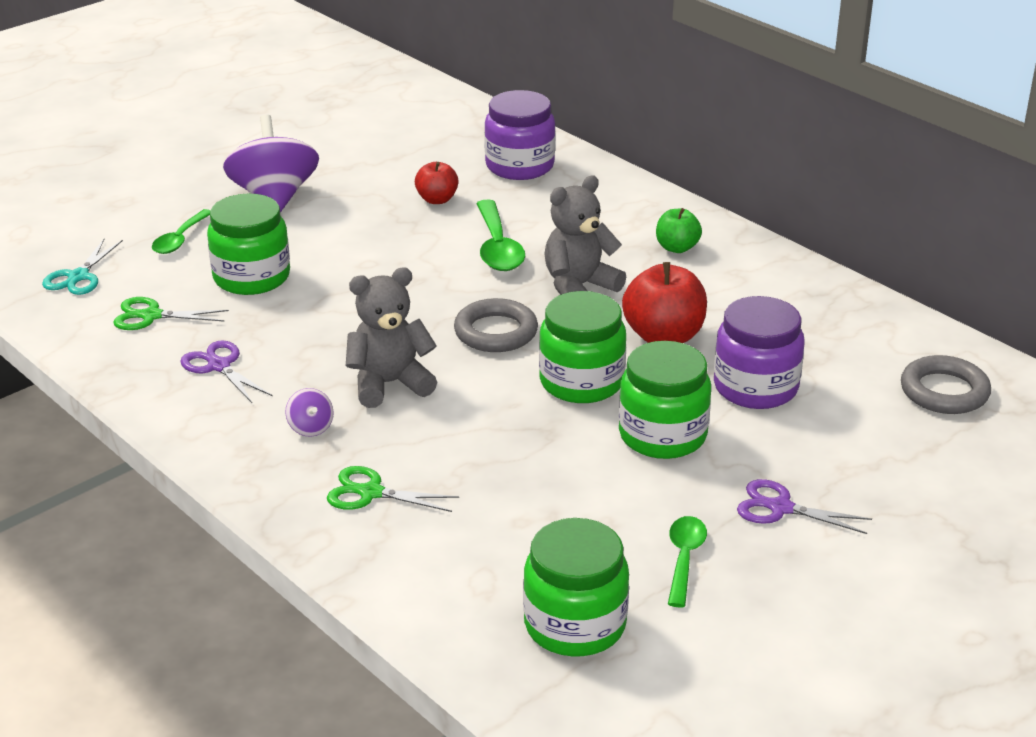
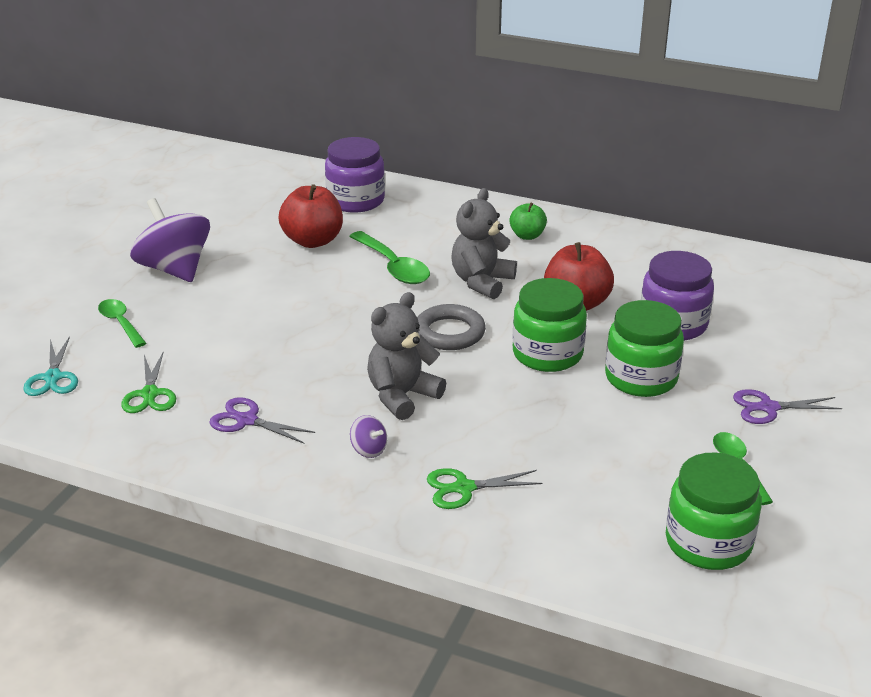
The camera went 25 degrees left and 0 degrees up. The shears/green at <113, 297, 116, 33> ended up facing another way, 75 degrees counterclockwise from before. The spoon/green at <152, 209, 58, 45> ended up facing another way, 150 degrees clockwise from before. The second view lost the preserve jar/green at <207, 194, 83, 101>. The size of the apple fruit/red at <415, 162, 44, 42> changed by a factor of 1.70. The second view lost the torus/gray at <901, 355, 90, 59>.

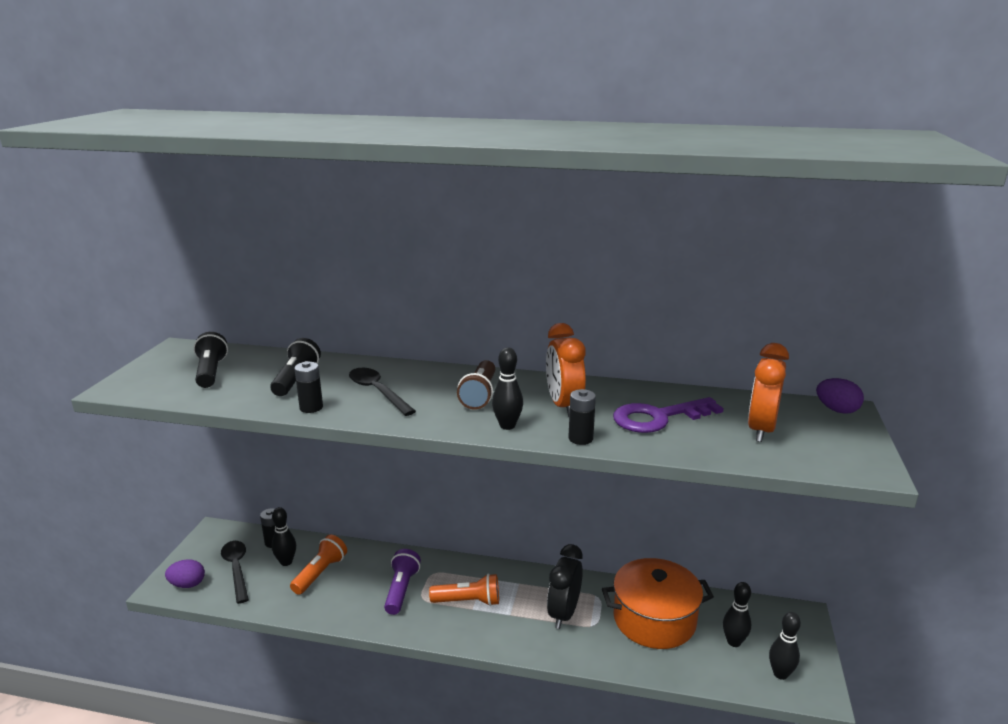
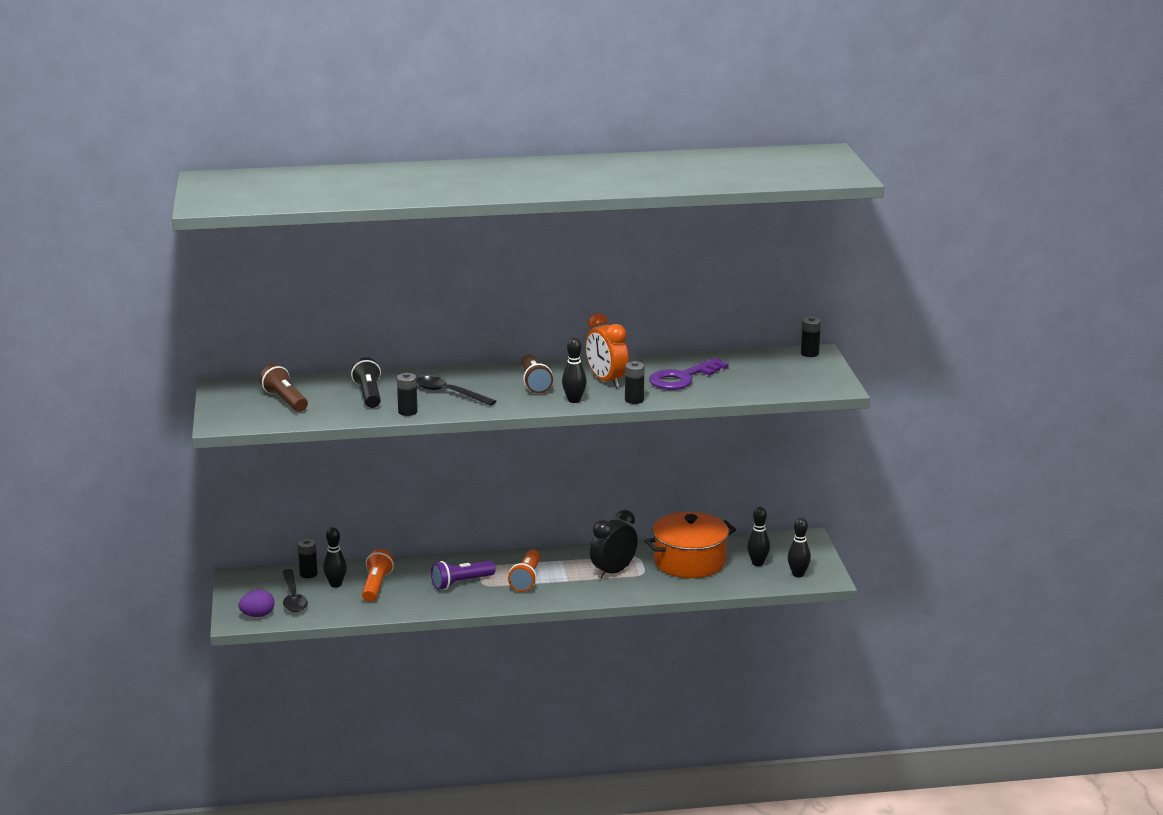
The camera went 20 degrees left and 0 degrees up. What was the flashlight/jet-black at <193, 332, 35, 56> turned into the flashlight/russet at <259, 364, 49, 48>. The spoon/jet-black at <221, 541, 28, 63> ended up facing another way, 150 degrees counterclockwise from before. The flashlight/royal purple at <384, 549, 37, 66> ended up facing another way, 105 degrees counterclockwise from before. The flashlight/orange-coloured at <429, 574, 70, 32> ended up facing another way, 120 degrees clockwise from before. The alarm clock/jet-black at <547, 544, 36, 85> ended up facing another way, 45 degrees clockwise from before. The second view lost the alarm clock/orange-coloured at <748, 343, 41, 99>. Where the egg shape/royal purple stood at <816, 378, 48, 36>, the battery/jet-black came to stand at <801, 316, 20, 41>.

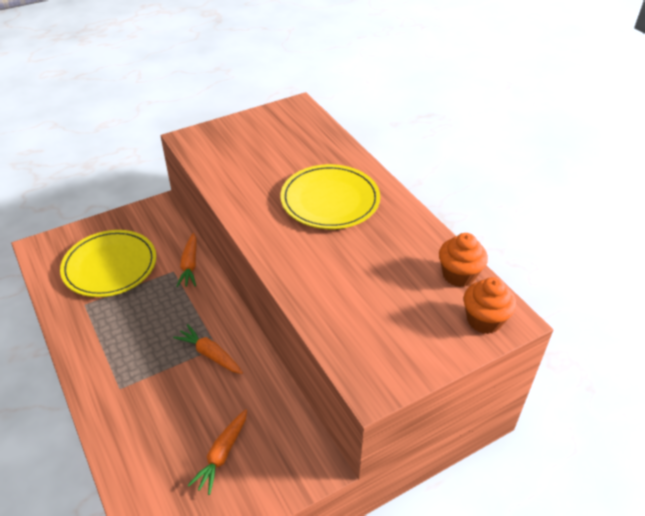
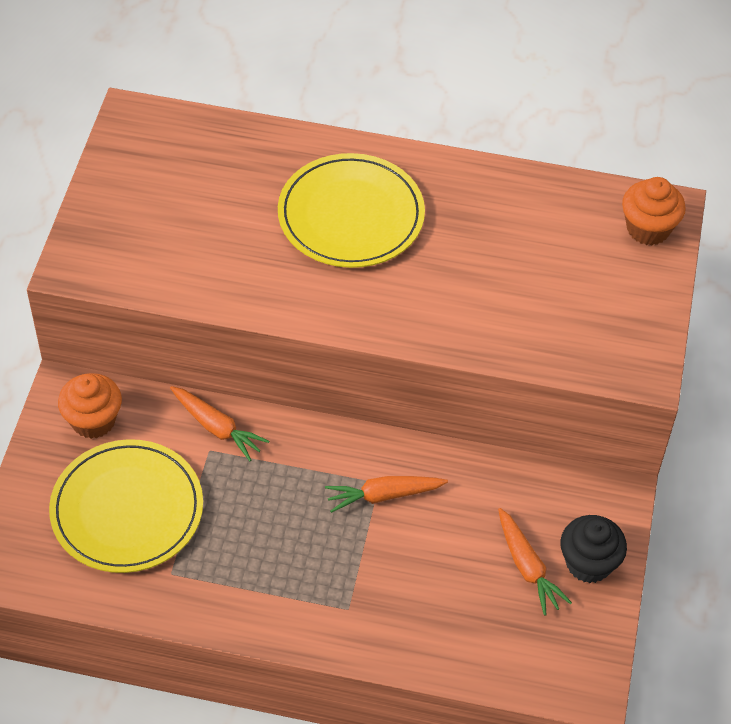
The camera went 50 degrees left and 10 degrees up. The fairy cake/orange-coloured ended up elsewhere, having gone from <439, 233, 49, 54> to <58, 373, 64, 66>. The second view gained the fairy cake/jet-black at <560, 515, 67, 68>.

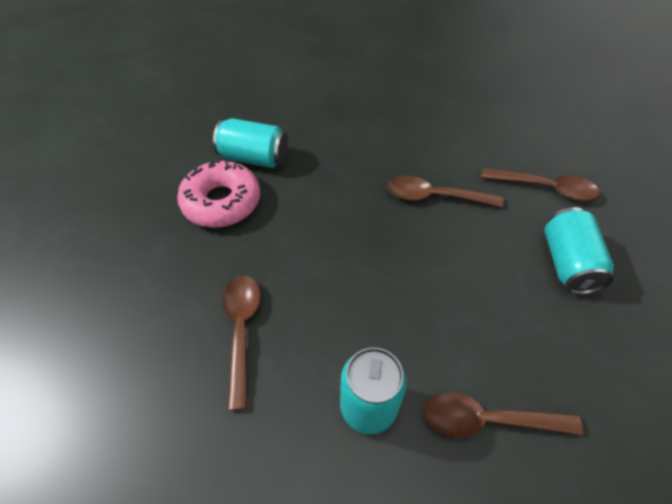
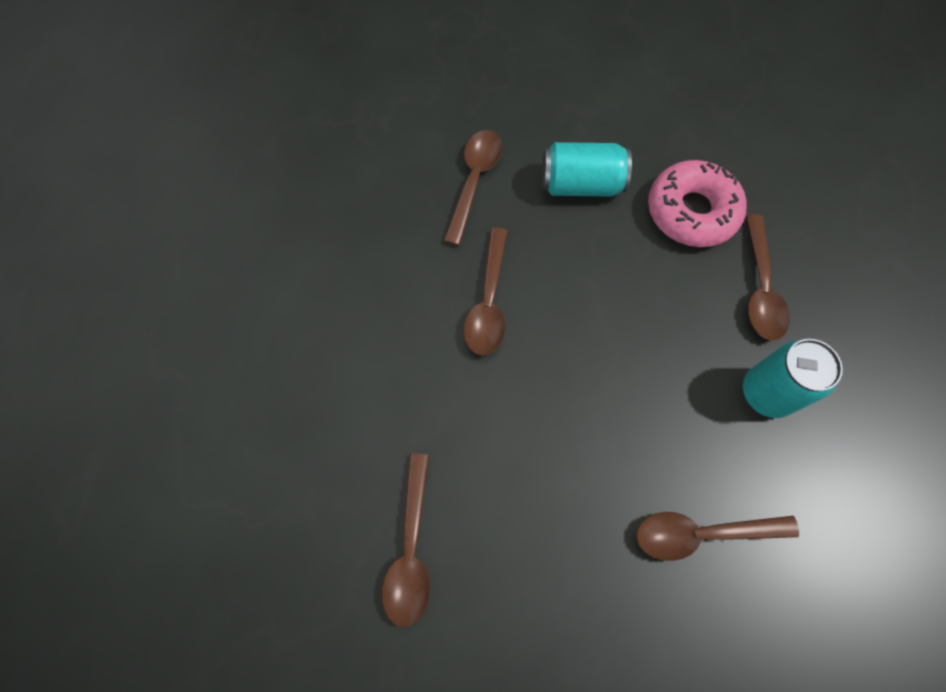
The camera went 90 degrees left and 15 degrees up. The glazed donut/rose-pink ended up elsewhere, having gone from <177, 160, 83, 68> to <648, 160, 99, 87>. Where the soda can/aqua stood at <213, 118, 75, 50>, the spoon/russet came to stand at <382, 454, 48, 173>.

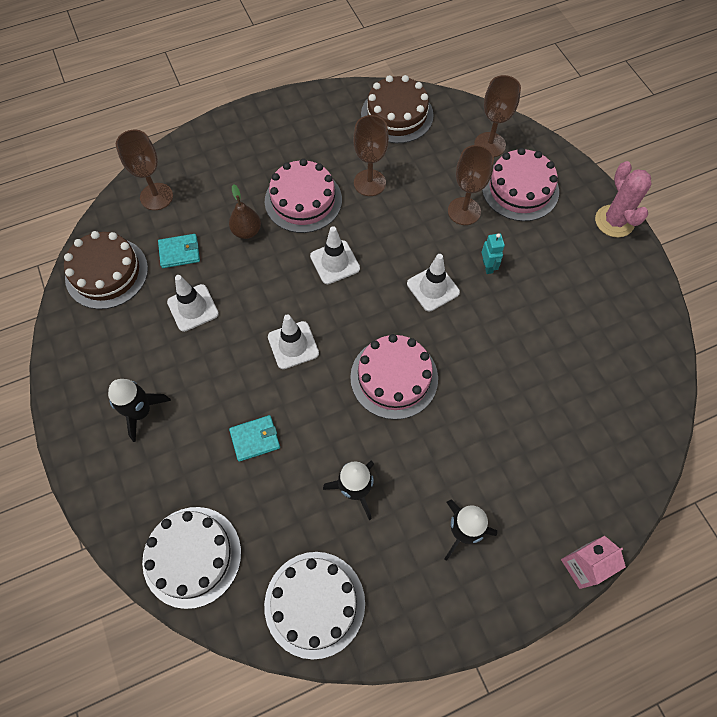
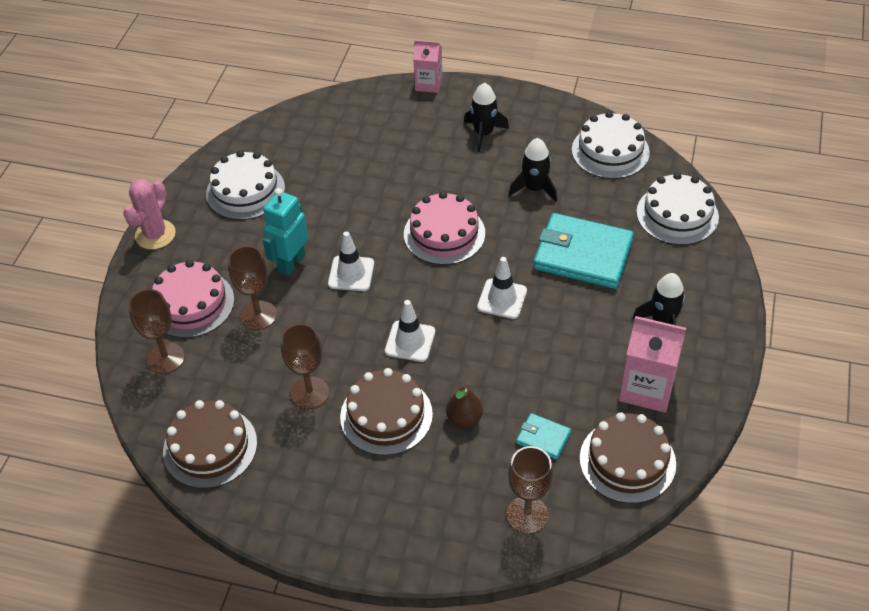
The camera went 140 degrees left and 15 degrees down. The second view lost the safety cone/pure white at <167, 275, 52, 57>. The size of the card wallet/aqua at <229, 415, 51, 47> changed by a factor of 2.16. What was the layer cake/rose-pink at <265, 159, 77, 74> turned into the layer cake/russet at <340, 368, 93, 88>. The size of the toy robot/aqua at <481, 233, 24, 41> changed by a factor of 1.83. The second view gained the layer cake/pure white at <206, 150, 79, 70>. The second view gained the milk carton/rose-pink at <619, 316, 67, 97>.

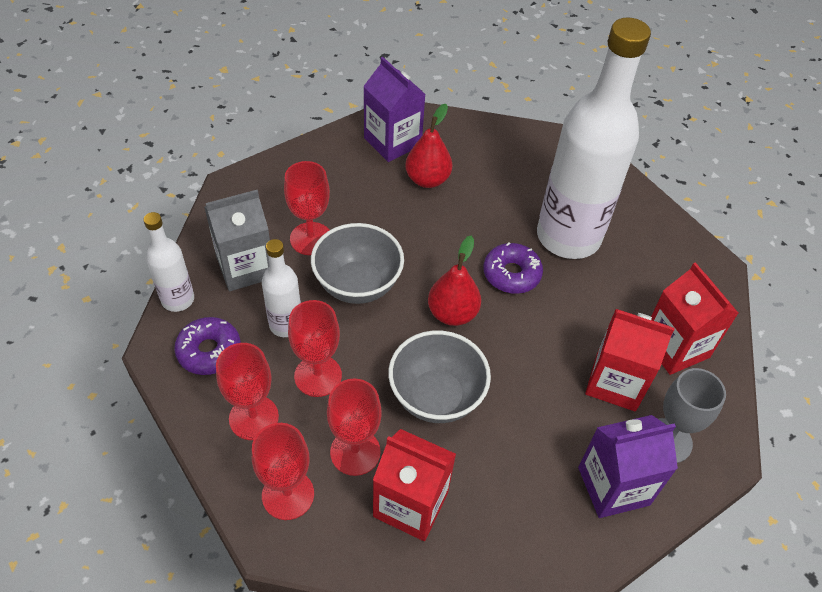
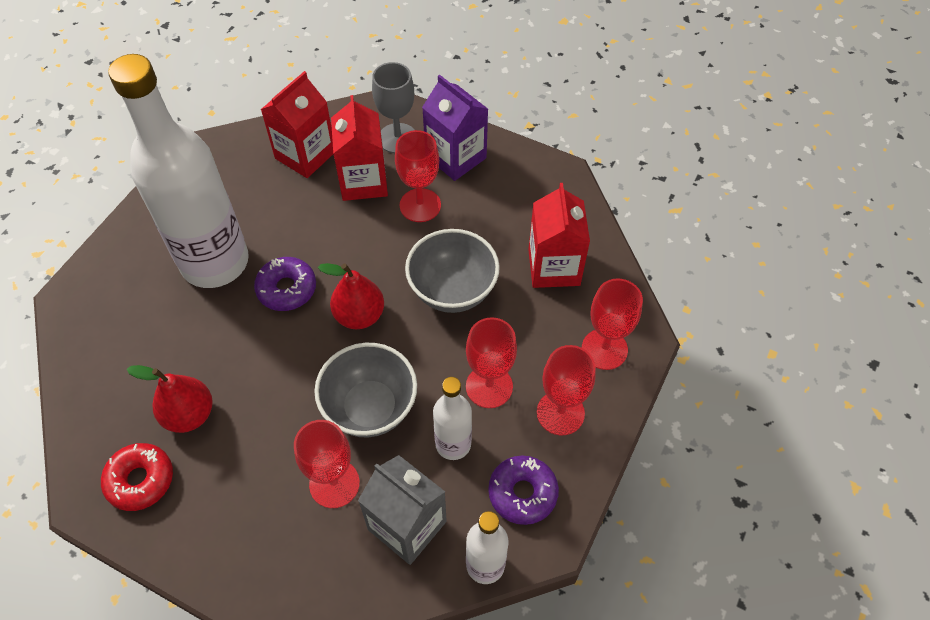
The camera went 115 degrees left and 5 degrees up. The chalice/red ended up elsewhere, having gone from <327, 378, 55, 98> to <395, 130, 46, 92>. Where the milk carton/royal purple stood at <363, 57, 63, 105>, the glazed donut/red came to stand at <101, 443, 72, 68>.

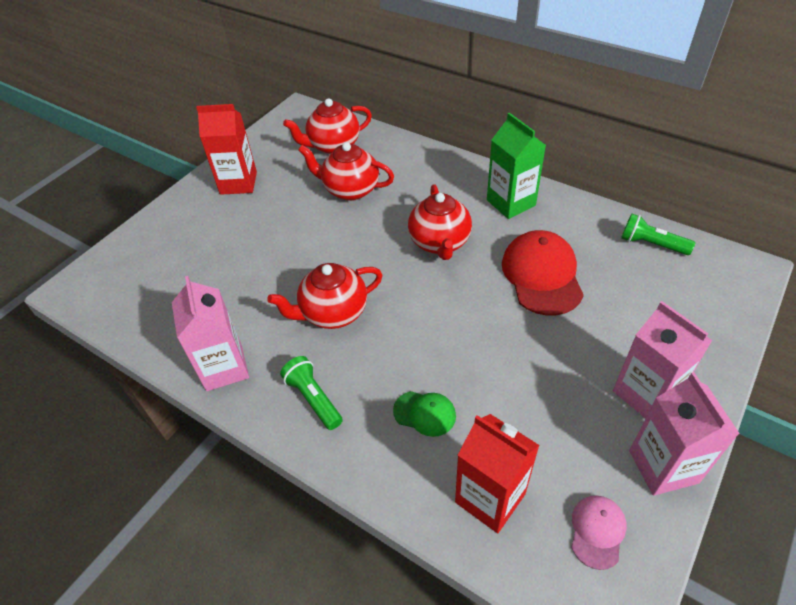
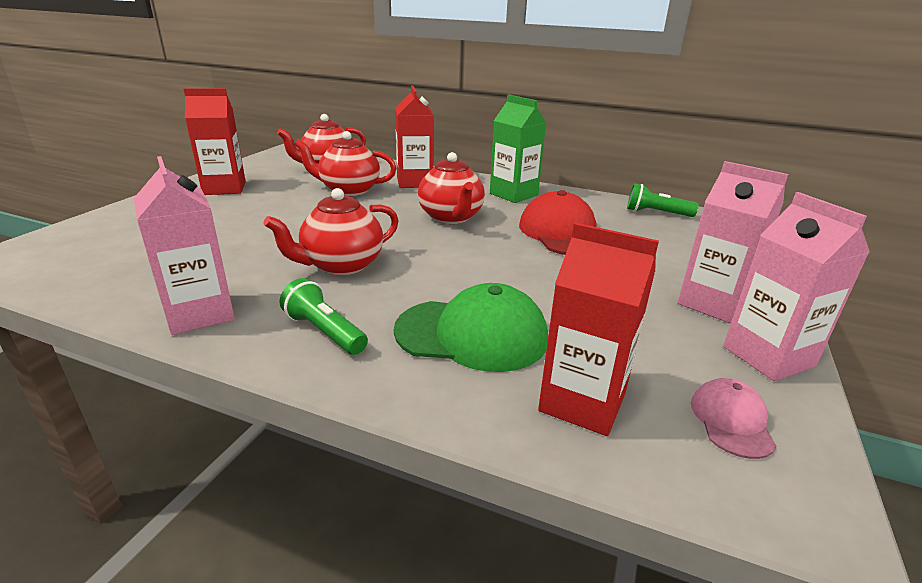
The camera went 15 degrees left and 20 degrees down. The size of the peaked cap/green at <393, 391, 63, 46> changed by a factor of 1.91. The second view gained the milk carton/red at <395, 86, 39, 102>.

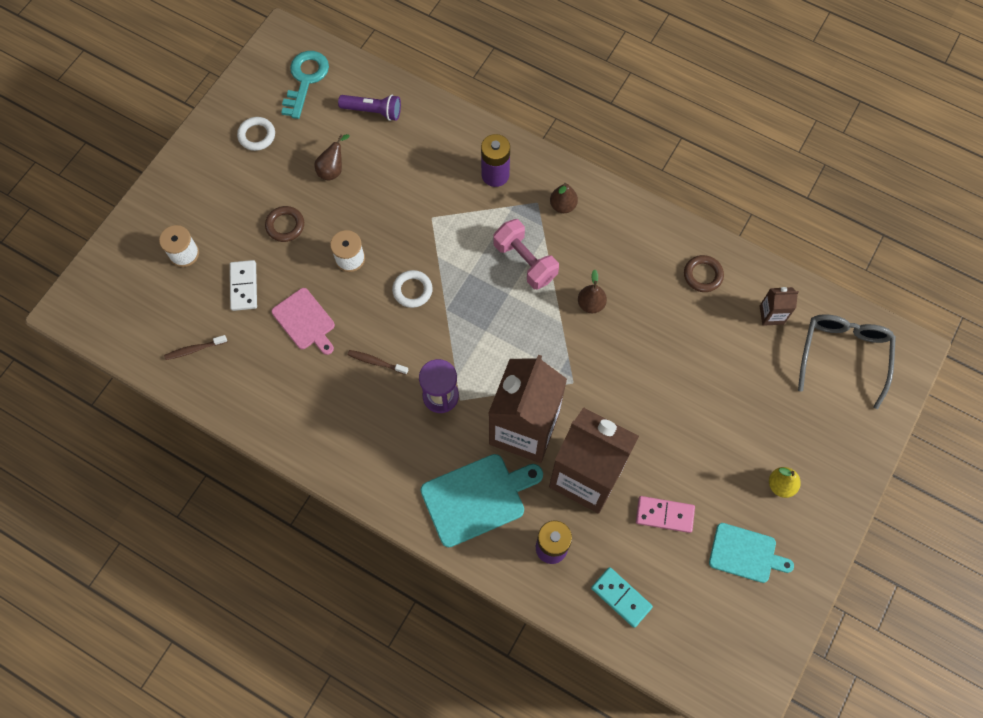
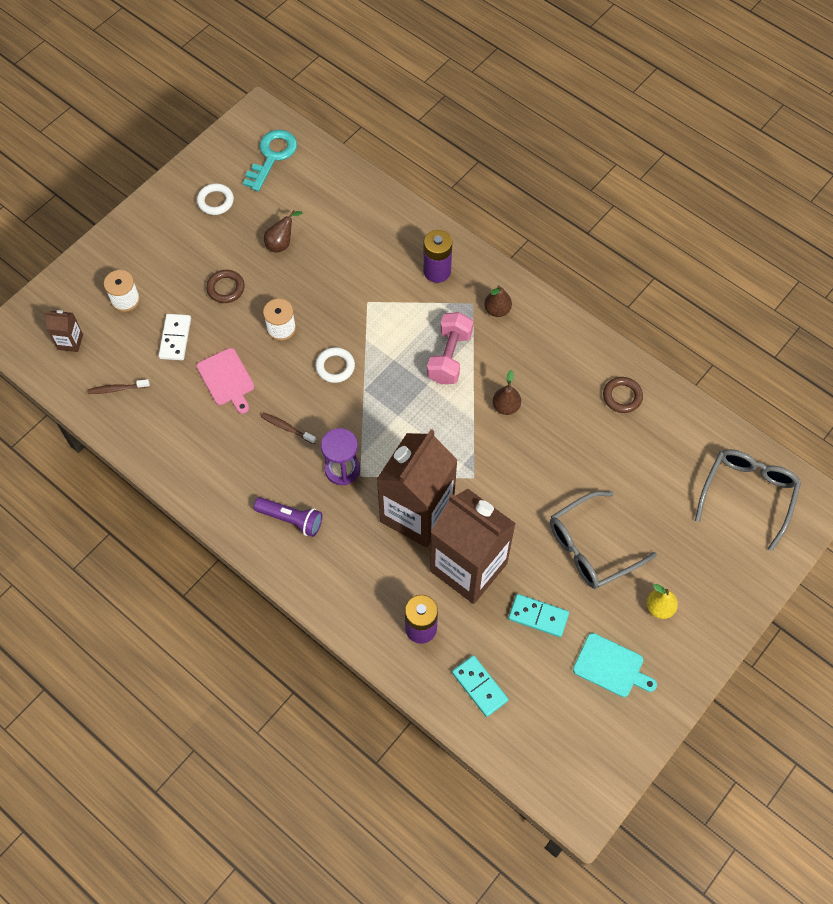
The camera went 10 degrees right and 5 degrees down. The flashlight/royal purple ended up elsewhere, having gone from <338, 95, 63, 26> to <254, 497, 69, 40>. The second view lost the bread board/aqua at <421, 454, 122, 93>. The dumbbell/rose-pink at <493, 219, 66, 70> ended up facing another way, 45 degrees clockwise from before. What was the domino/rose-pink at <636, 496, 59, 37> turned into the domino/aqua at <508, 594, 61, 43>. The milk carton/russet ended up elsewhere, having gone from <760, 287, 39, 39> to <45, 310, 38, 42>. The second view gained the eyeglasses/gray at <550, 491, 107, 98>.

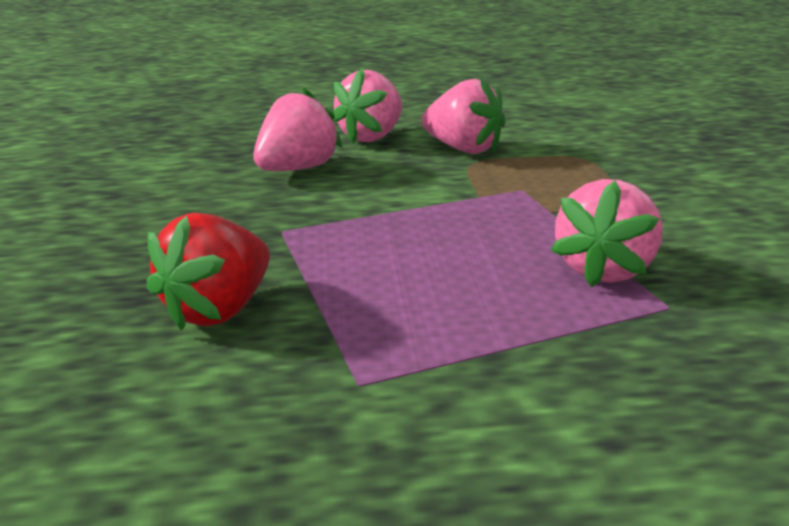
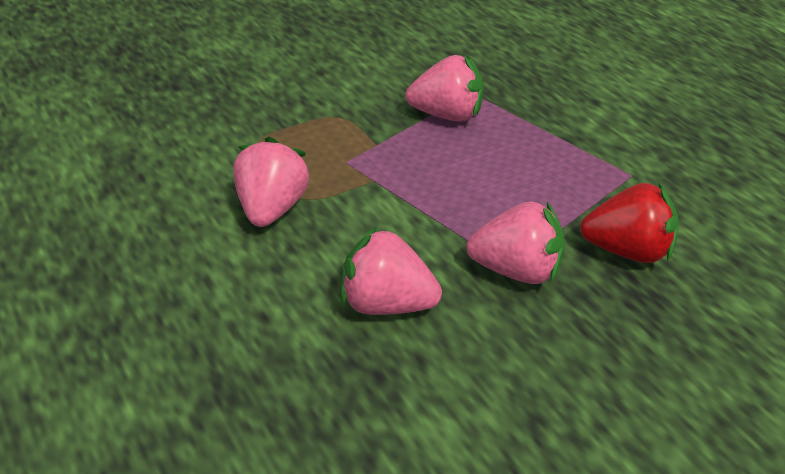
The camera went 115 degrees left and 10 degrees up. The strawberry/rose-pink ended up elsewhere, having gone from <333, 68, 69, 75> to <467, 201, 98, 83>.

